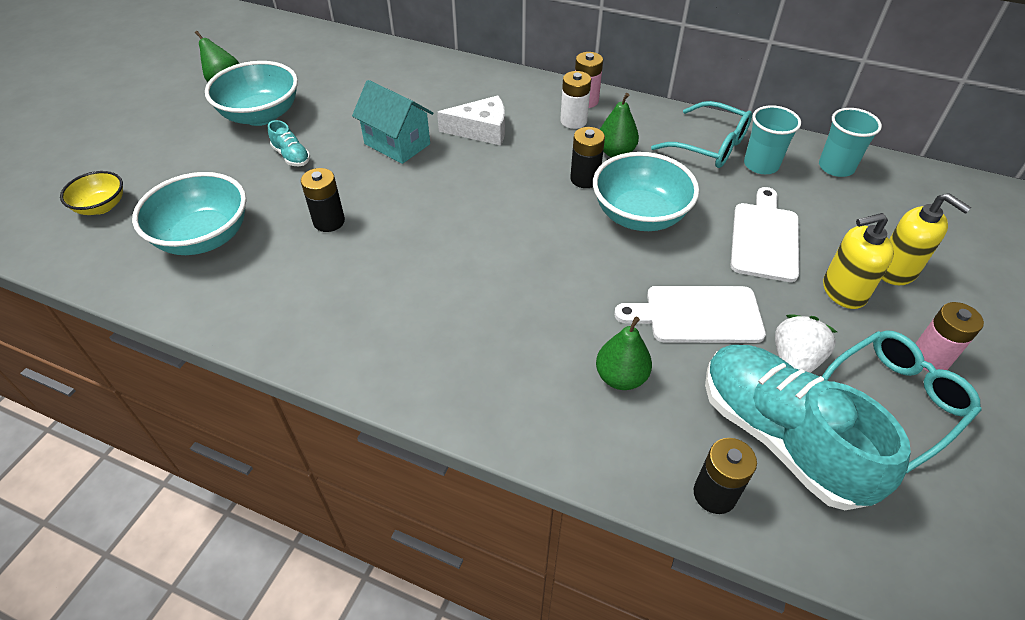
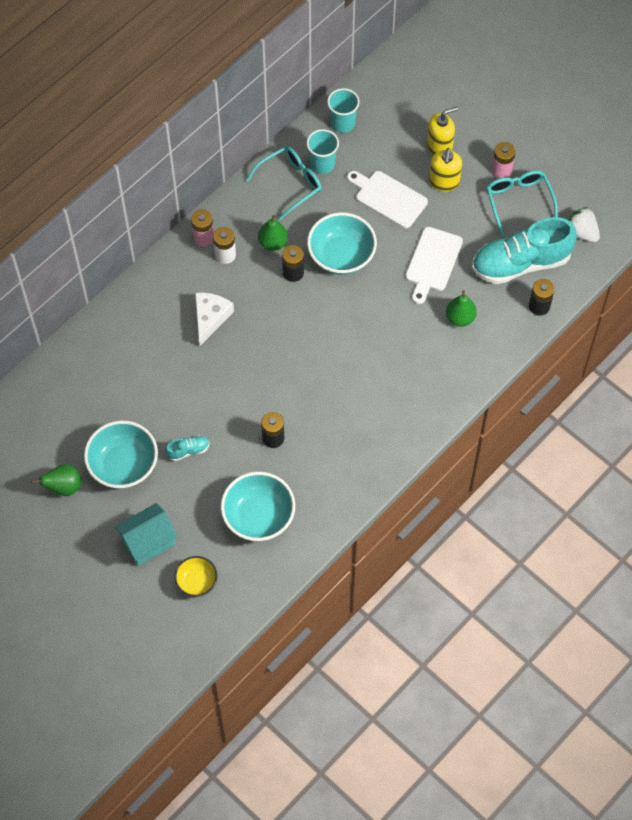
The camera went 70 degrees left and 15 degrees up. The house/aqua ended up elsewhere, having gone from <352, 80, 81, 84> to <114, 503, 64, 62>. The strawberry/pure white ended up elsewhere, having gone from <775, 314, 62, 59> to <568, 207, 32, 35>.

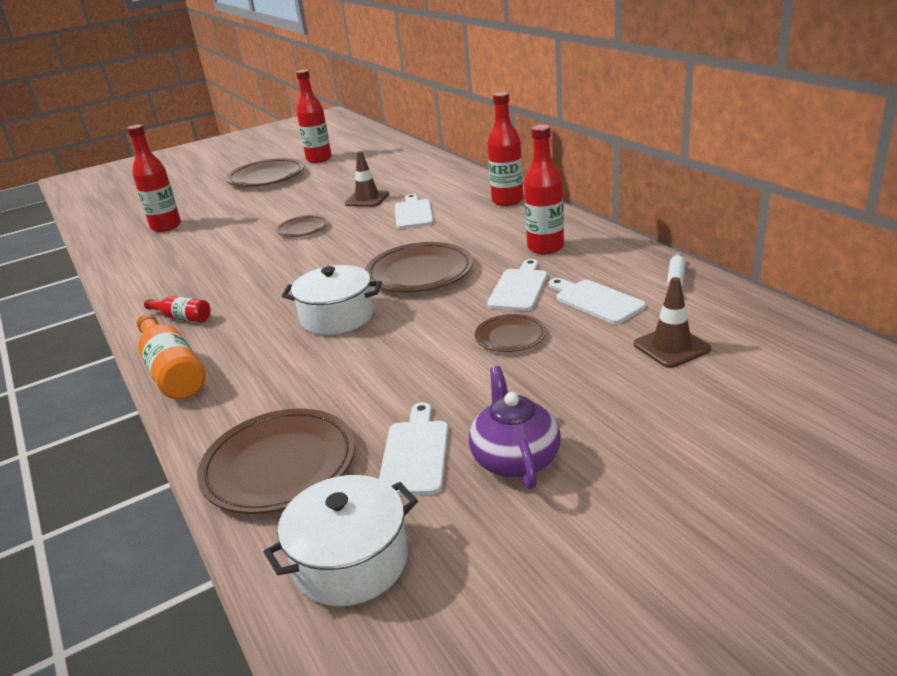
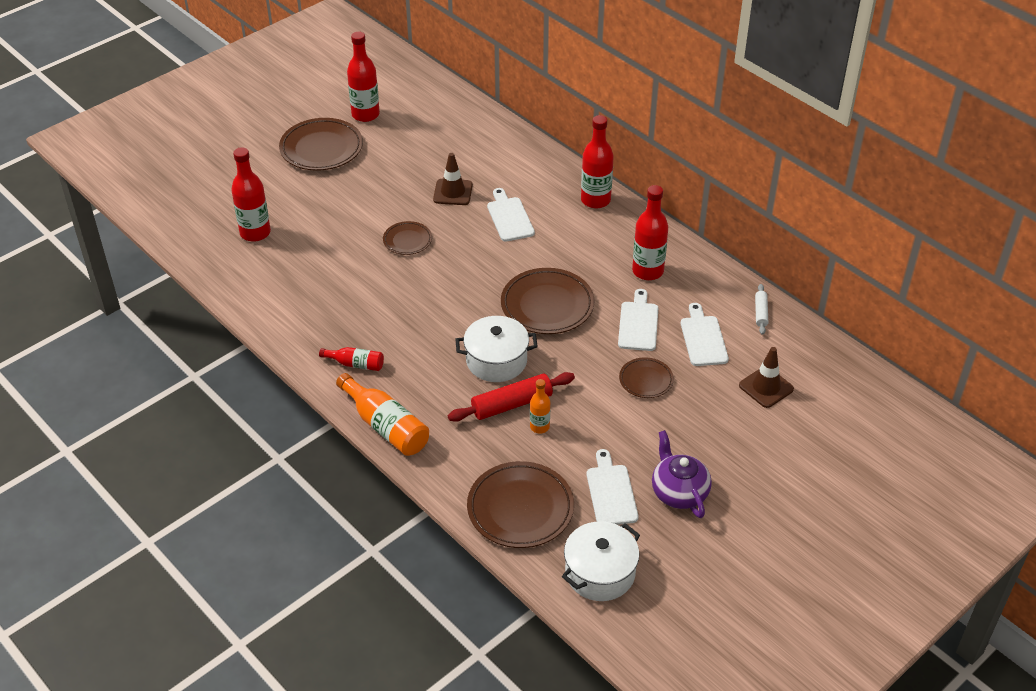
The camera went 15 degrees left and 15 degrees up. The bread board/pure white at <549, 278, 97, 46> ended up facing another way, 45 degrees clockwise from before. The second view gained the rolling pin/red at <448, 372, 127, 50>. The second view gained the drink bottle/orange-coloured at <530, 379, 20, 55>.

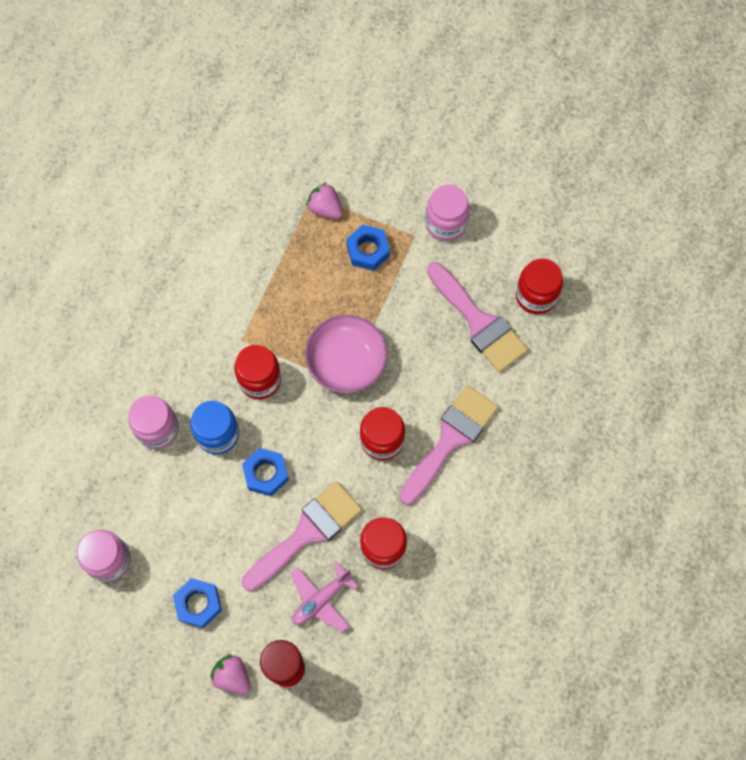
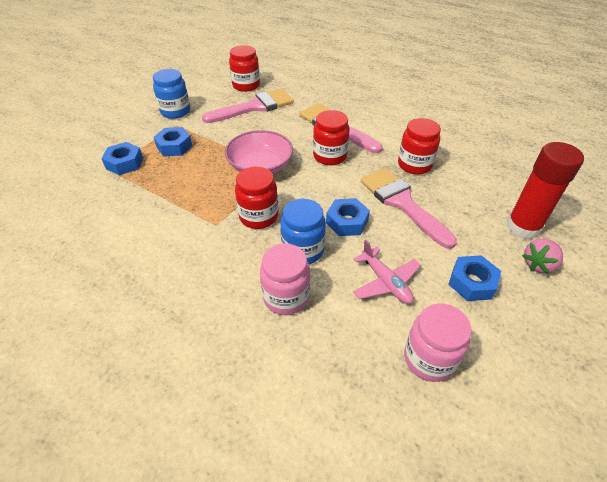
The camera went 80 degrees left and 25 degrees down. The toy plane/rose-pink ended up elsewhere, having gone from <290, 563, 68, 70> to <353, 240, 68, 64>. Where the strawberry/rose-pink stood at <306, 183, 37, 36>, the nut/cobalt came to stand at <101, 142, 42, 33>. What was the preserve jar/rose-pink at <426, 185, 43, 57> turned into the preserve jar/cobalt at <153, 69, 37, 50>.

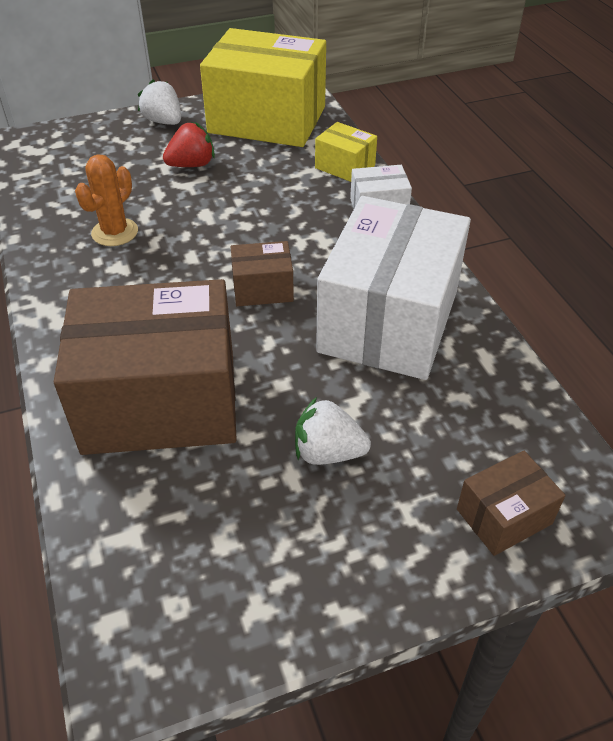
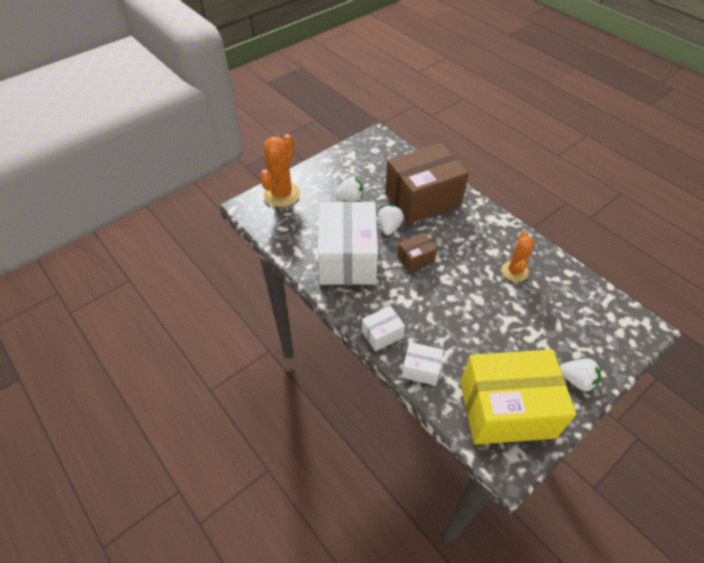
The camera went 160 degrees right and 5 degrees up. The second view lost the strawberry/red at <163, 122, 52, 45>. What was the package/golden at <315, 122, 62, 60> turned into the package/pure white at <402, 342, 42, 44>. Where the package/russet stood at <457, 451, 108, 105>, the prickly plant/orange-coloured came to stand at <260, 134, 40, 73>. The second view gained the strawberry/pure white at <378, 205, 26, 30>.

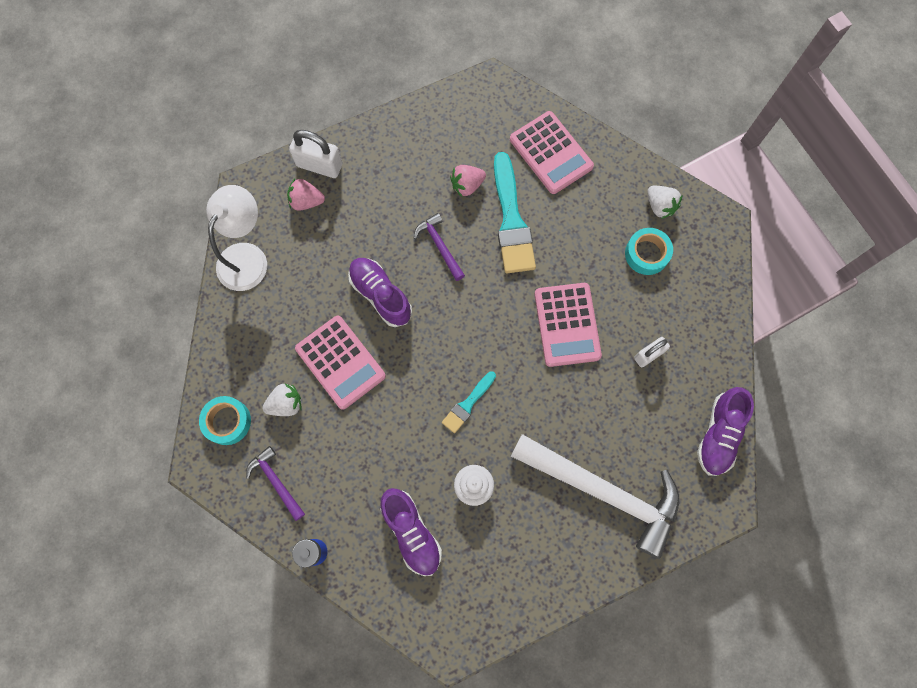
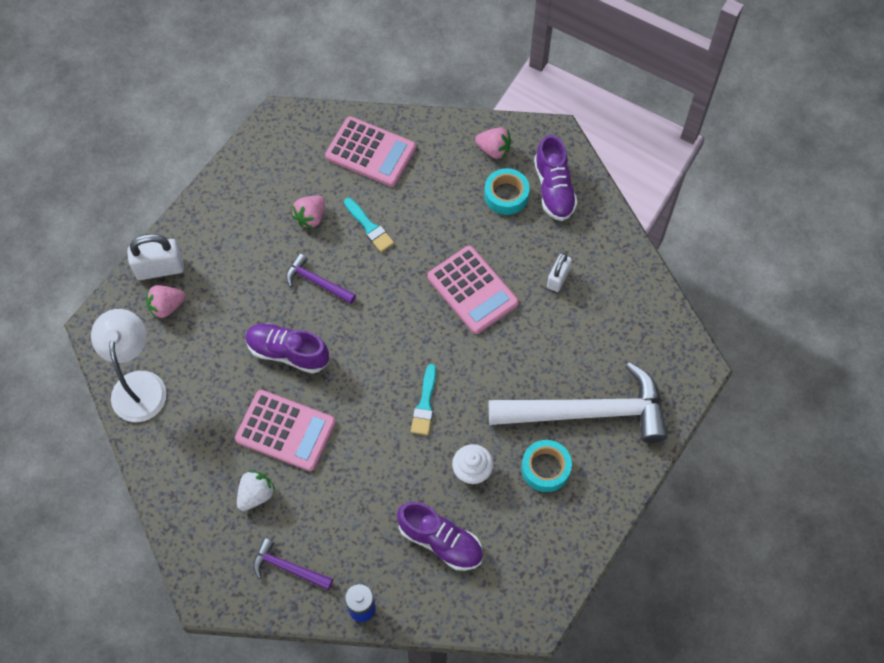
The camera went 30 degrees left and 10 degrees down. The sticky tape/aqua ended up elsewhere, having gone from <199, 396, 52, 49> to <521, 440, 51, 52>. The size of the paintbrush/aqua at <494, 152, 42, 121> changed by a factor of 0.53. What was the strawberry/pure white at <647, 186, 35, 33> turned into the strawberry/rose-pink at <475, 127, 36, 32>. The sneaker/royal purple ended up elsewhere, having gone from <697, 387, 57, 89> to <534, 135, 44, 86>.

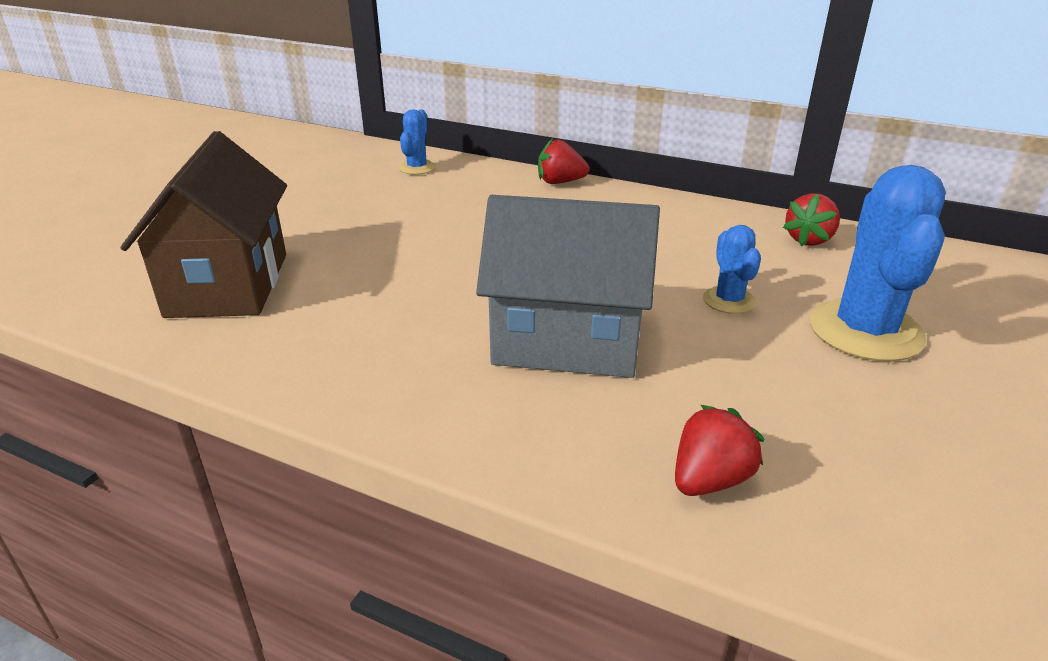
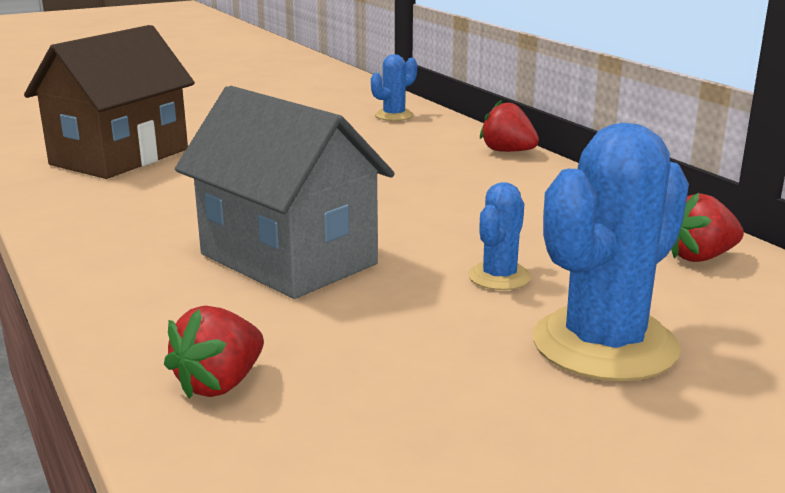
The camera went 35 degrees right and 10 degrees down. The strawberry/red at <675, 405, 90, 91> ended up facing another way, 135 degrees clockwise from before.

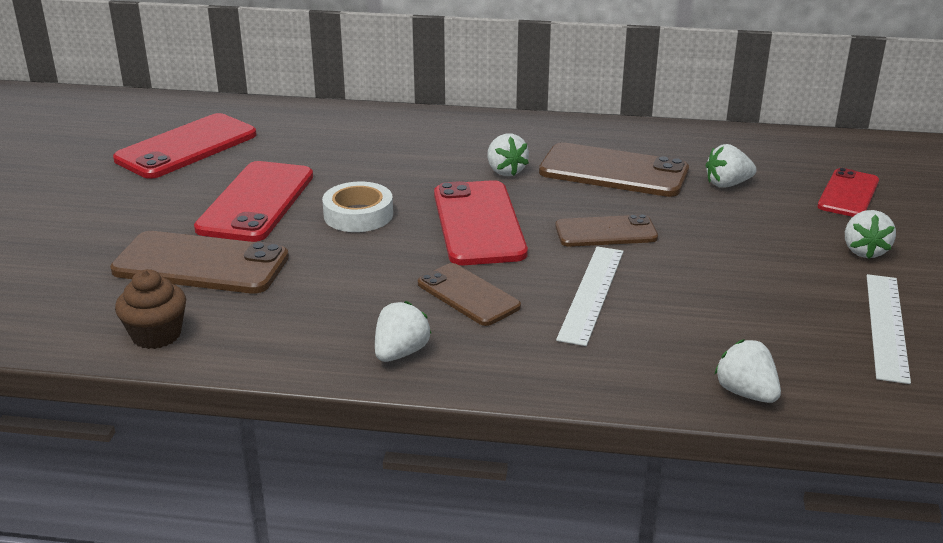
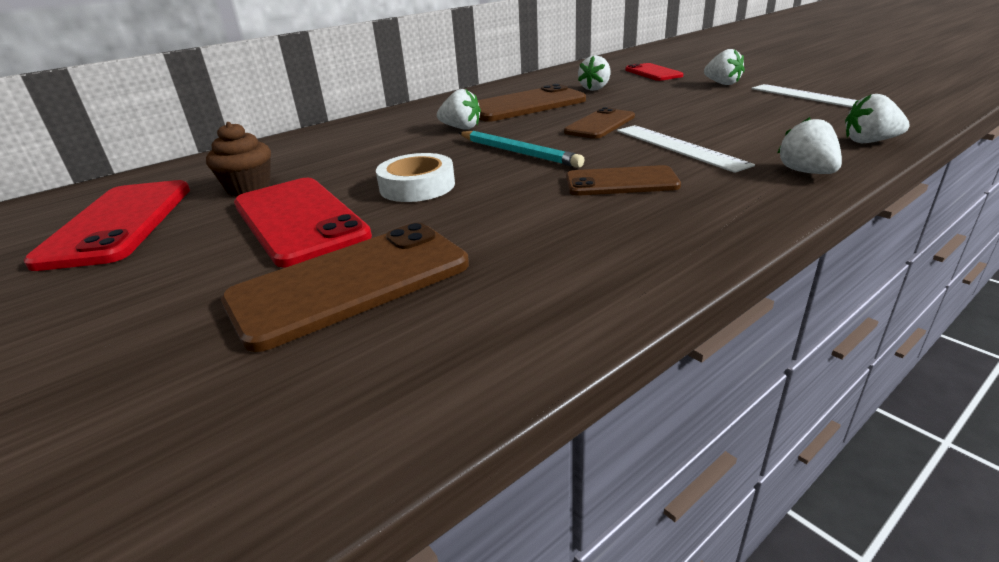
The camera went 45 degrees left and 0 degrees up. The fairy cake/russet ended up elsewhere, having gone from <115, 269, 71, 80> to <206, 122, 65, 74>. The strawberry/pure white ended up elsewhere, having gone from <375, 301, 56, 61> to <777, 117, 65, 57>. Where the mobile phone/red stood at <434, 180, 94, 85>, the pencil/aqua came to stand at <459, 131, 125, 37>.

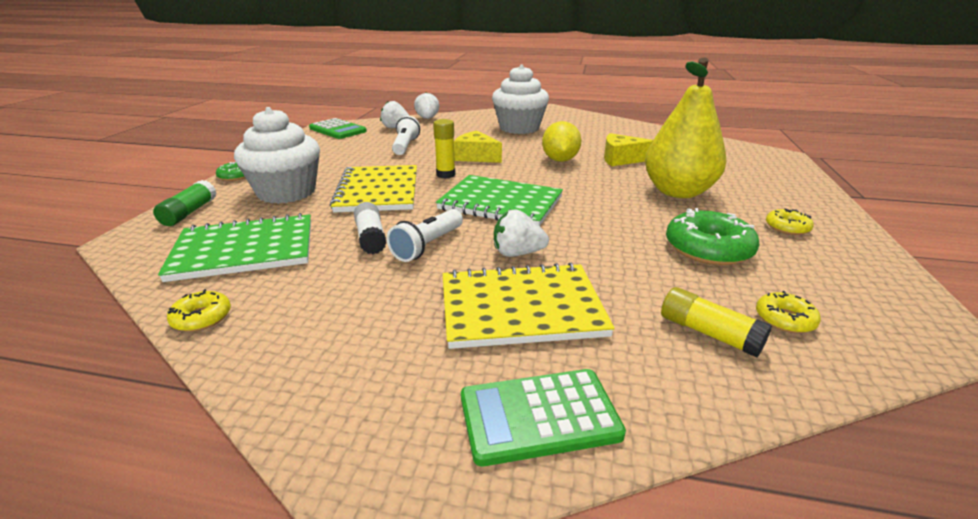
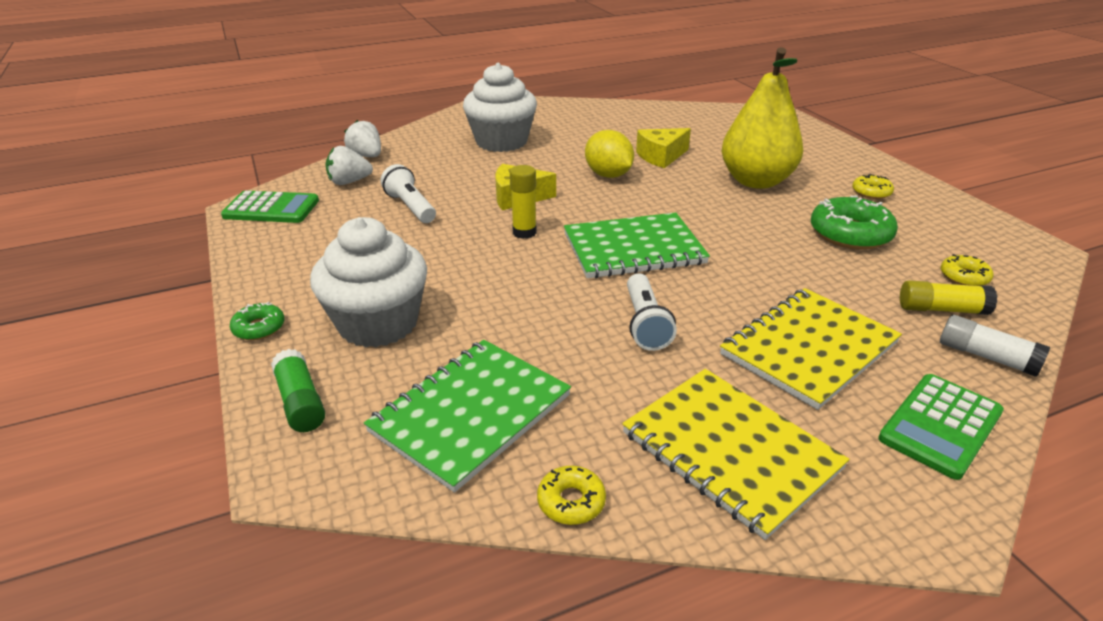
The camera went 35 degrees left and 5 degrees up. The notebook/golden ended up elsewhere, having gone from <330, 165, 87, 48> to <622, 369, 228, 171>. The glue/pure white ended up elsewhere, having gone from <354, 202, 33, 52> to <940, 315, 110, 62>. The second view lost the strawberry/pure white at <494, 209, 55, 48>.

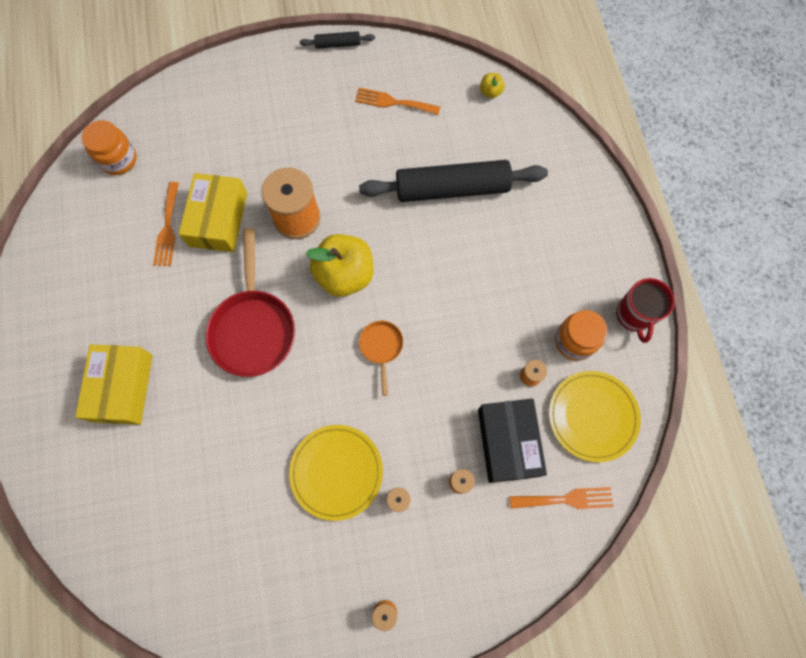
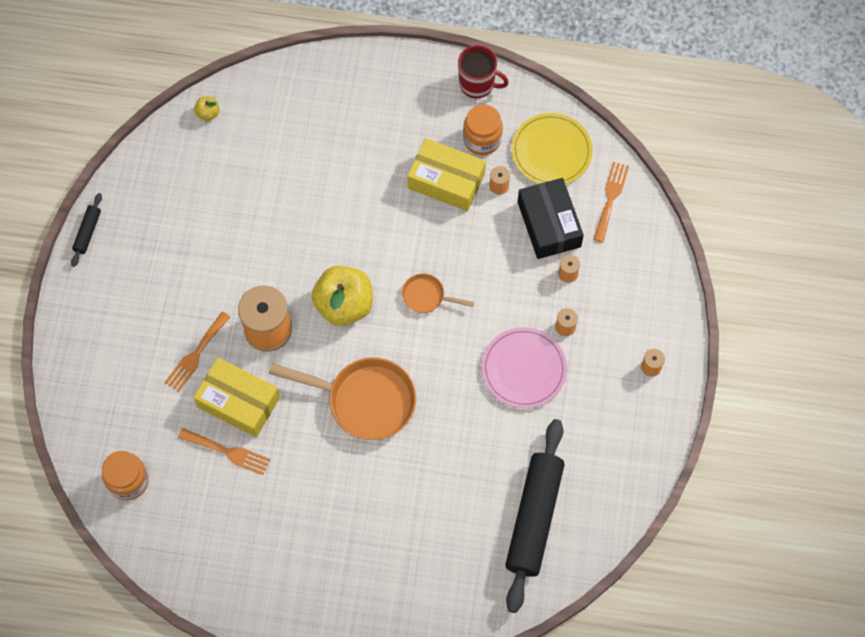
The camera went 70 degrees left and 5 degrees down. The package/golden ended up elsewhere, having gone from <75, 344, 78, 81> to <408, 138, 78, 73>. What was the skillet/red at <205, 228, 90, 149> turned into the skillet/orange-coloured at <269, 357, 147, 83>. What was the flat dish/golden at <289, 425, 94, 96> turned into the flat dish/rose-pink at <482, 327, 85, 81>. The table fork/orange-coloured ended up elsewhere, having gone from <355, 88, 85, 27> to <164, 311, 66, 81>. The rolling pin/jet-black ended up elsewhere, having gone from <359, 160, 189, 42> to <505, 419, 60, 194>. The package/jet-black at <478, 399, 69, 84> ended up facing another way, 60 degrees clockwise from before.

